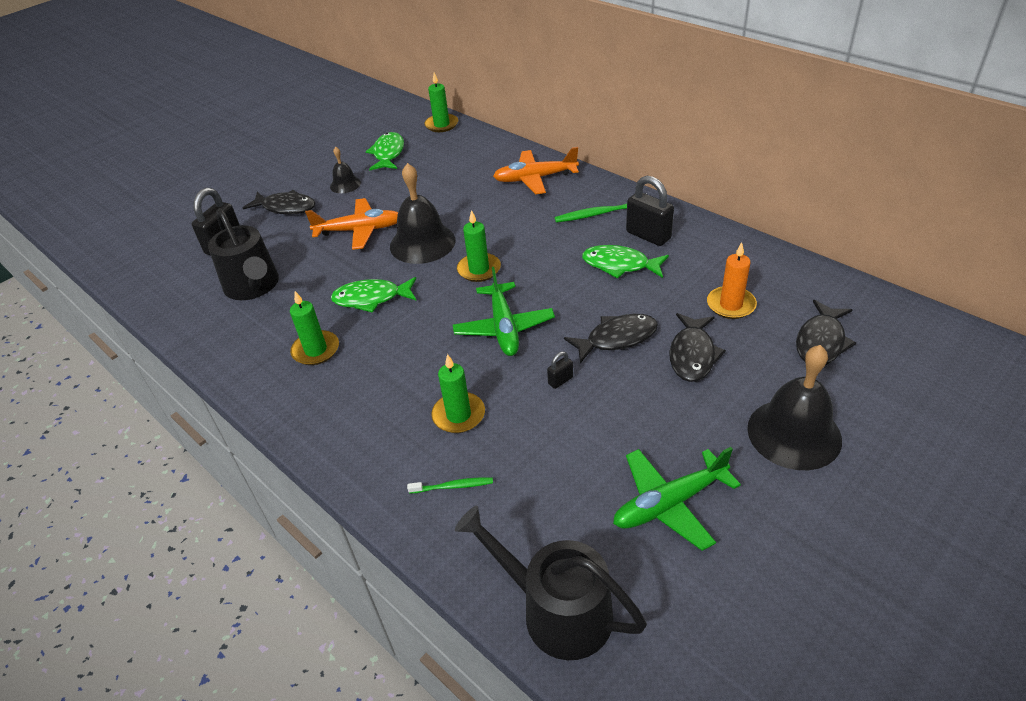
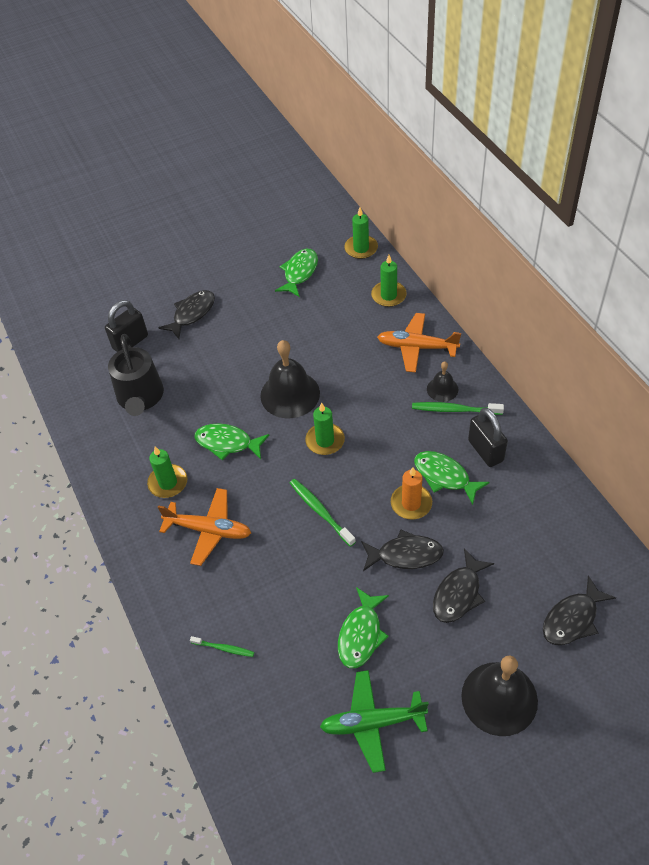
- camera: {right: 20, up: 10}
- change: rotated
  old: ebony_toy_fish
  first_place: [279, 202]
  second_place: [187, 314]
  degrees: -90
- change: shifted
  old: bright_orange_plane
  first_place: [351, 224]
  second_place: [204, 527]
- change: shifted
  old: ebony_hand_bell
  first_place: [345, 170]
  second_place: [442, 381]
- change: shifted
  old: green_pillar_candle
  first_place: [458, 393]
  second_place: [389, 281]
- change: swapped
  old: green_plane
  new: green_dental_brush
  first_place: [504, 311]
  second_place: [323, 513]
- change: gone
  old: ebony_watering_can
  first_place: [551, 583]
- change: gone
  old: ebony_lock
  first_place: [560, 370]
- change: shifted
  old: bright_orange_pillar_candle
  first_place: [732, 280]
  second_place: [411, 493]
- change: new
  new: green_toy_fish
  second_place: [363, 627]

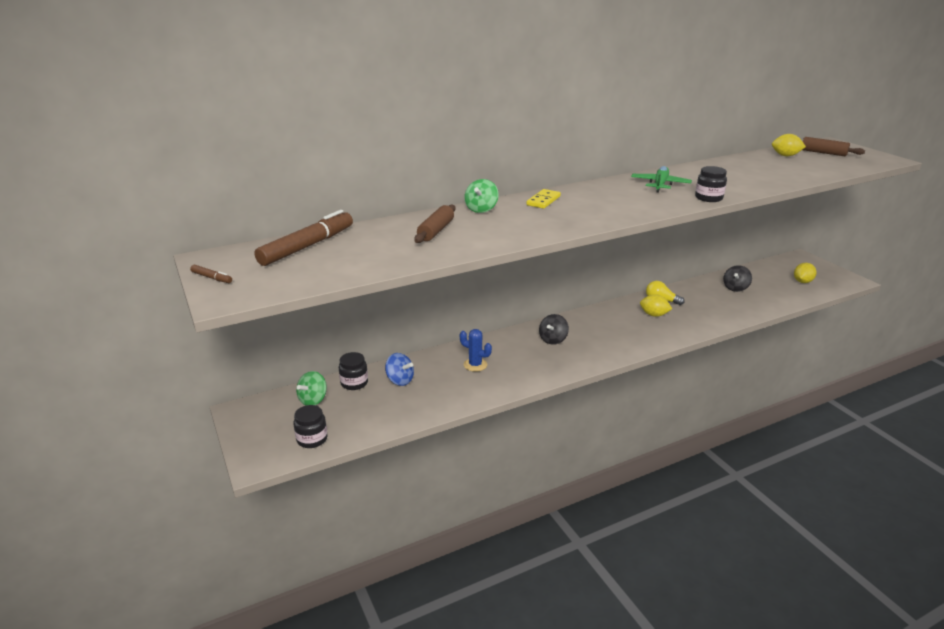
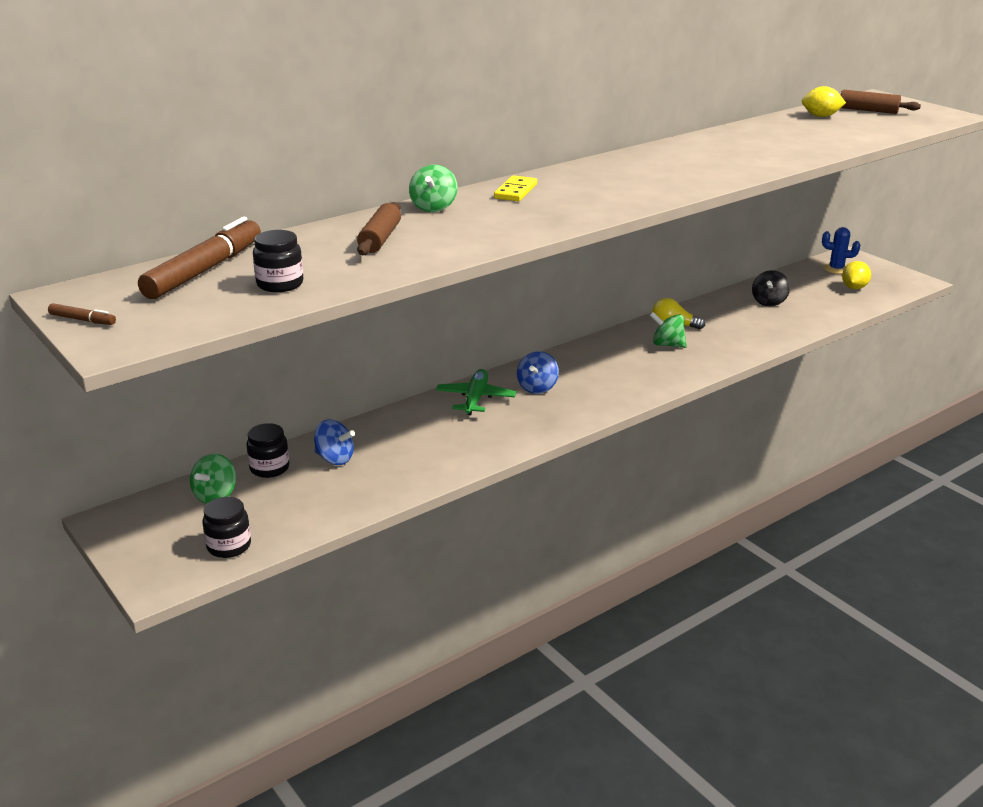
- camera: {right: -10, up: 0}
- change: shifted
  old: royal_blue_prickly_plant
  first_place: [476, 350]
  second_place: [841, 250]
- change: repainted
  old: ebony_whirligig
  new: royal_blue_whirligig
  first_place: [554, 329]
  second_place: [538, 372]
- change: shifted
  old: green_plane
  first_place: [661, 179]
  second_place: [476, 392]
- change: swapped
  old: golden_citrus_fruit
  new: green_whirligig
  first_place: [656, 305]
  second_place: [668, 330]
- change: shifted
  old: ebony_jar
  first_place: [711, 184]
  second_place: [278, 261]

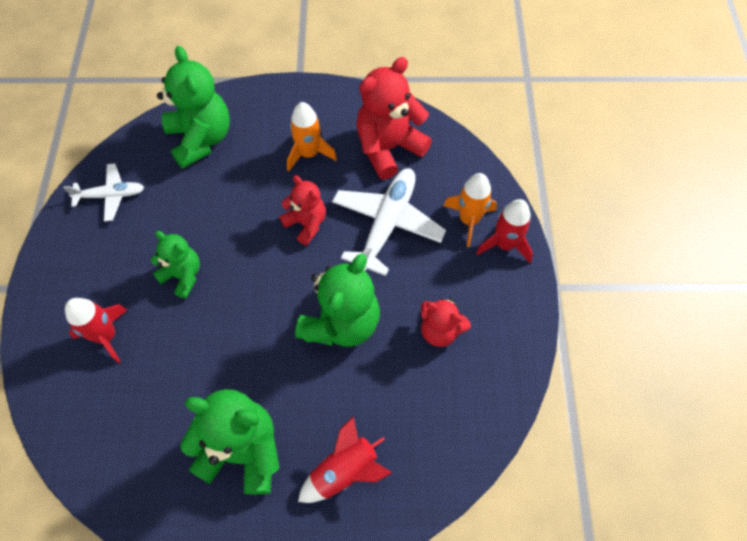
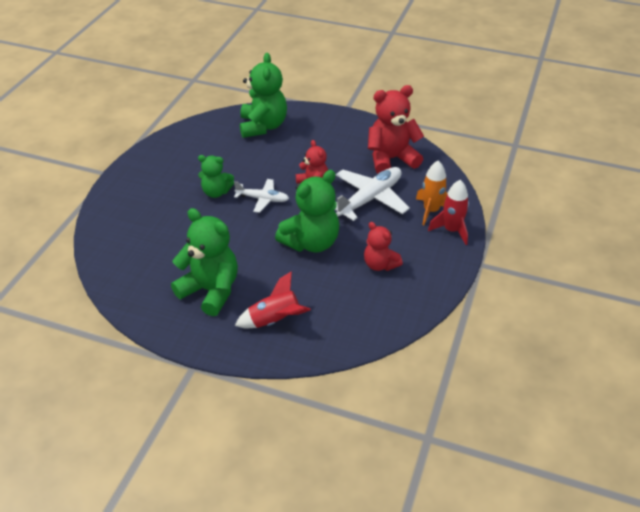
- camera: {right: 20, up: -20}
- change: shifted
  old: pure_white_plane
  first_place: [103, 192]
  second_place: [261, 196]
- change: gone
  old: red_toy_rocket
  first_place: [96, 331]
- change: rotated
  old: green_teddy_bear
  first_place: [175, 264]
  second_place: [216, 176]
  degrees: 135
- change: gone
  old: bright_orange_toy_rocket
  first_place: [312, 136]

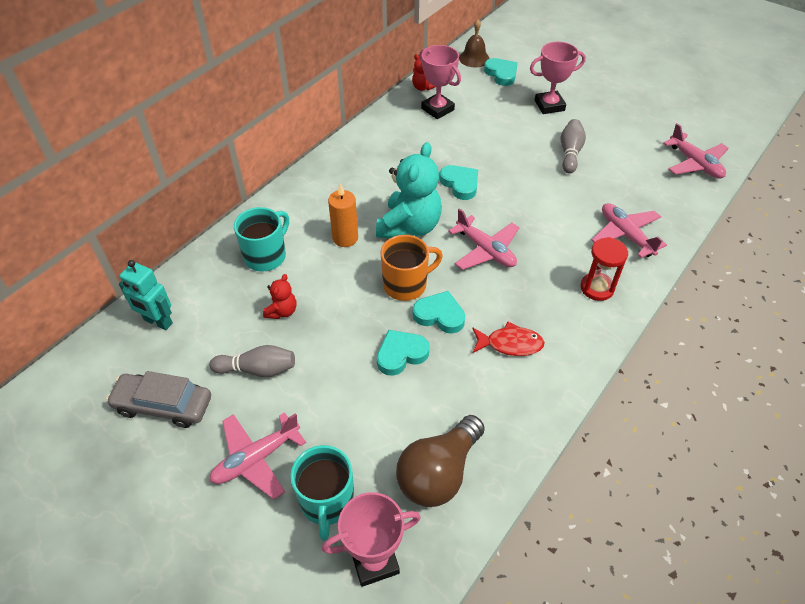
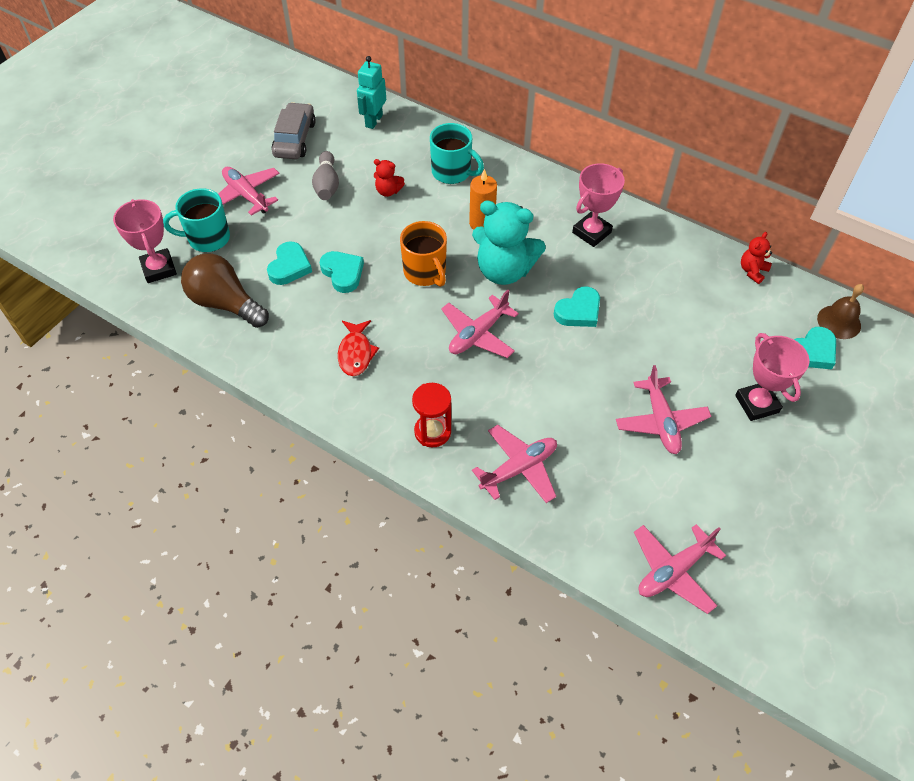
- camera: {right: 85, up: 5}
- change: shifted
  old: teal_heart_shape
  first_place: [439, 312]
  second_place: [289, 263]
- change: shifted
  old: pink_prize_cup
  first_place: [440, 82]
  second_place: [598, 205]
- change: swapped
  old: ash-grey_tenpin
  new: pink_plane
  first_place: [573, 146]
  second_place: [663, 409]

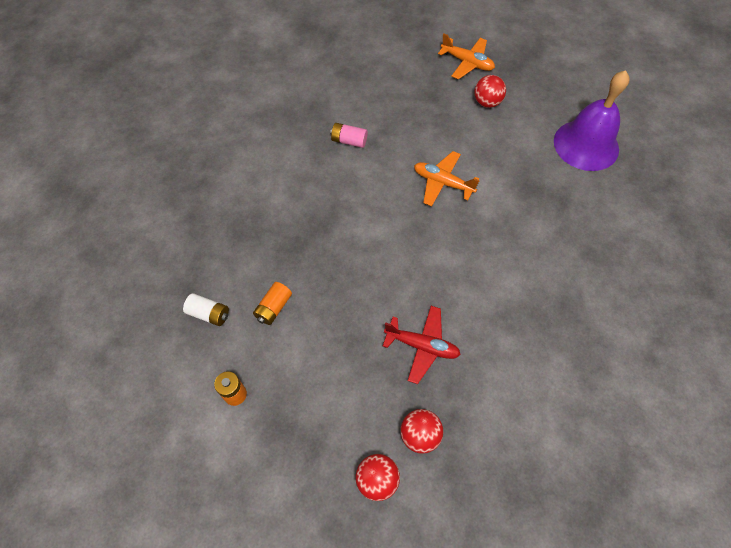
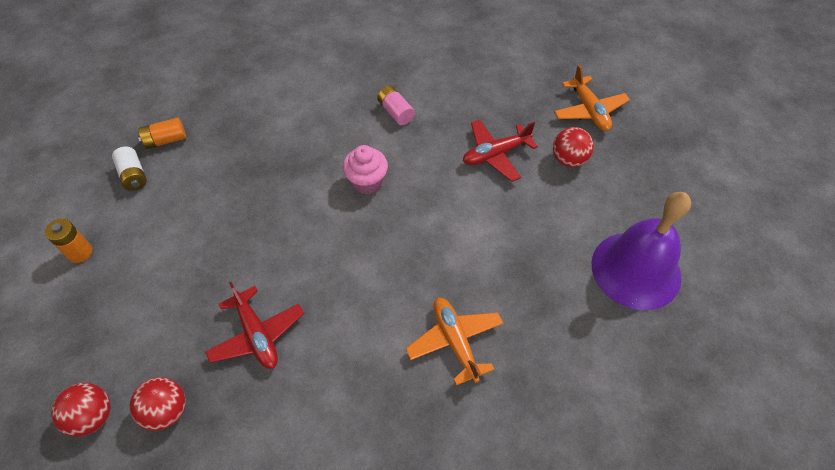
- camera: {right: 40, up: -5}
- change: shifted
  old: bright_orange_power_cell
  first_place: [272, 303]
  second_place: [162, 133]
- change: shifted
  old: bright_orange_plane
  first_place: [447, 178]
  second_place: [454, 341]
- change: new
  new: pink_fairy_cake
  second_place: [365, 169]
- change: new
  new: red_plane
  second_place: [500, 151]

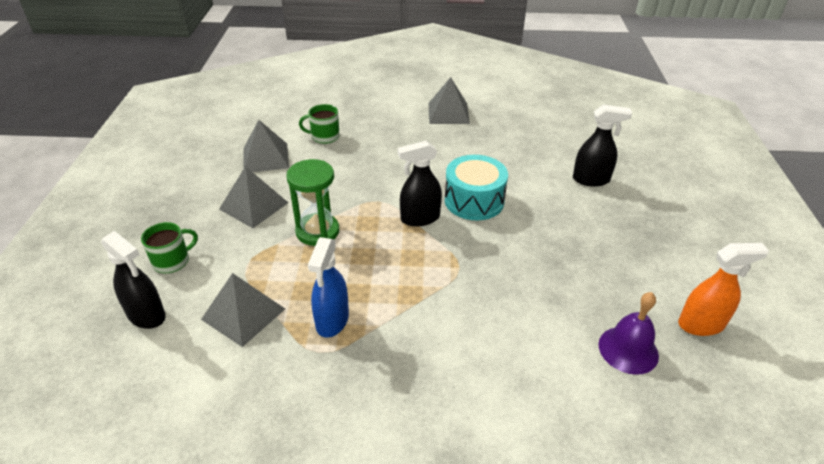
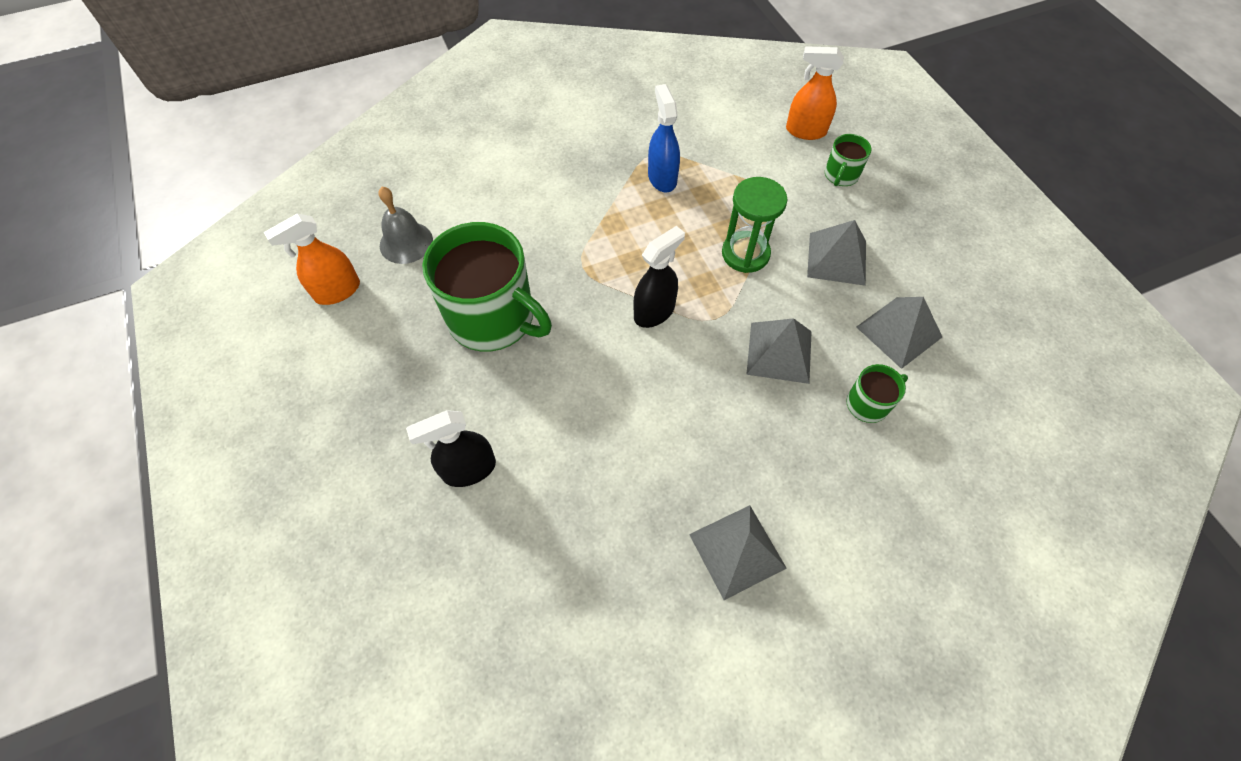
- camera: {right: 155, up: 20}
- change: repainted
  old: ebony_spray_cleaner
  new: bright_orange_spray_cleaner
  first_place: [133, 280]
  second_place: [815, 93]
- change: shifted
  old: ash-grey_pyramid_shape
  first_place: [243, 310]
  second_place: [779, 351]
- change: gone
  old: teal_toy_drum
  first_place: [476, 187]
- change: repainted
  old: purple_hand_bell
  new: ash-grey_hand_bell
  first_place: [629, 333]
  second_place: [405, 225]
- change: new
  new: green_mug
  second_place: [487, 286]

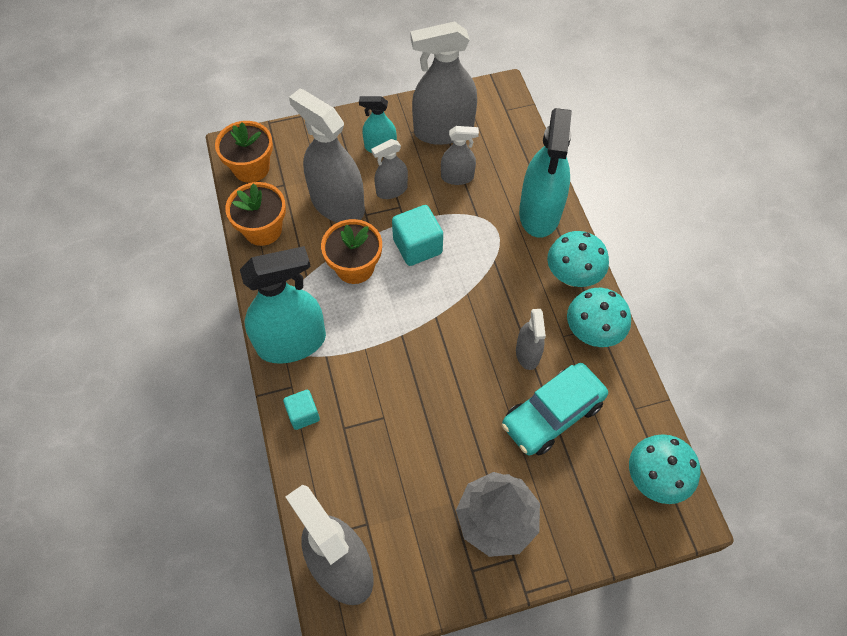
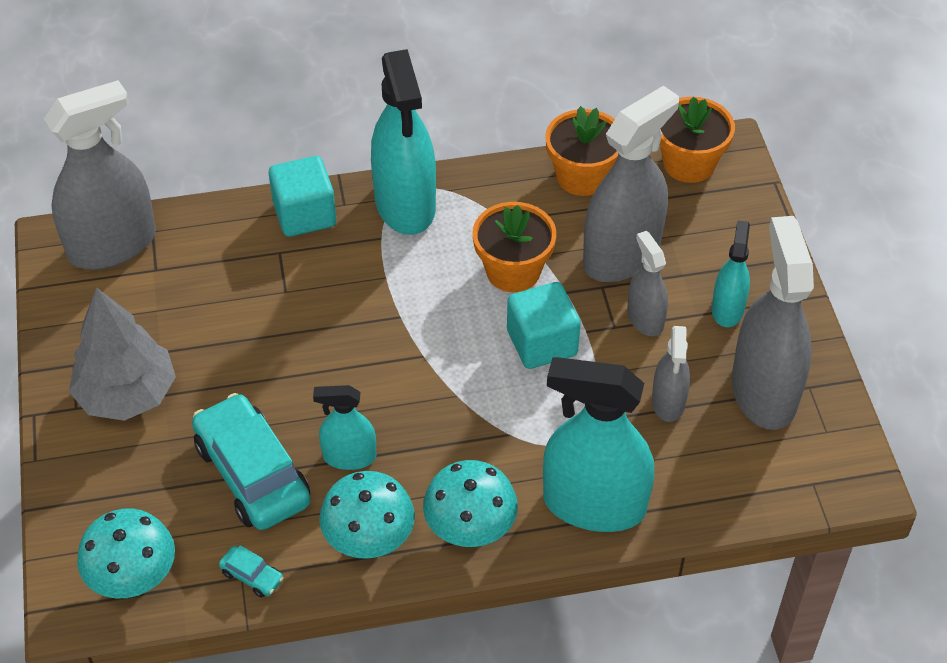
- camera: {right: 95, up: -10}
- change: scaled
  old: teal_block
  first_place: [301, 410]
  second_place: [302, 196]
  factor: 1.61
- change: repainted
  old: ash-grey_spray_cleaner
  new: teal_spray_cleaner
  first_place: [531, 339]
  second_place: [344, 427]
- change: new
  new: teal_automobile
  second_place: [251, 571]

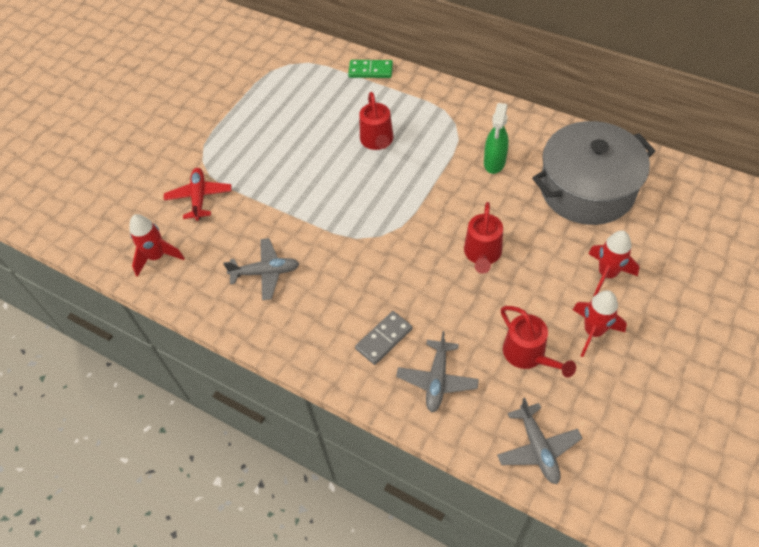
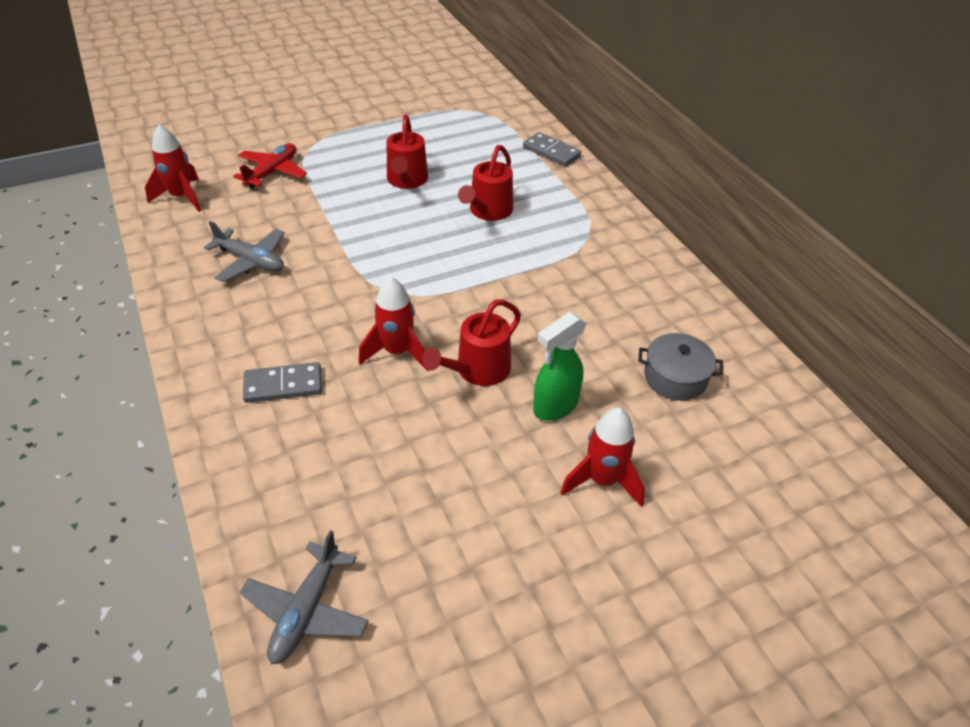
- camera: {right: 30, up: -10}
- change: repainted
  old: green_domino_tile
  new: ash-grey_domino_tile
  first_place: [370, 69]
  second_place: [552, 149]
- change: gone
  old: ash-grey_plane
  first_place: [437, 371]
- change: shifted
  old: green_spray_cleaner
  first_place: [496, 138]
  second_place: [560, 366]
- change: shifted
  old: red_watering_can
  first_place: [538, 342]
  second_place: [407, 152]
- change: scaled
  old: ash-grey_stockpot
  first_place: [594, 173]
  second_place: [680, 367]
  factor: 0.45
- change: shifted
  old: red_toy_rocket
  first_place: [600, 323]
  second_place: [393, 324]

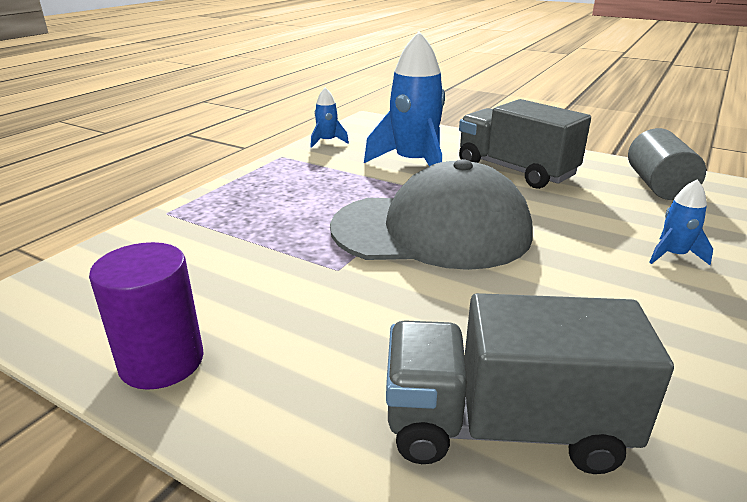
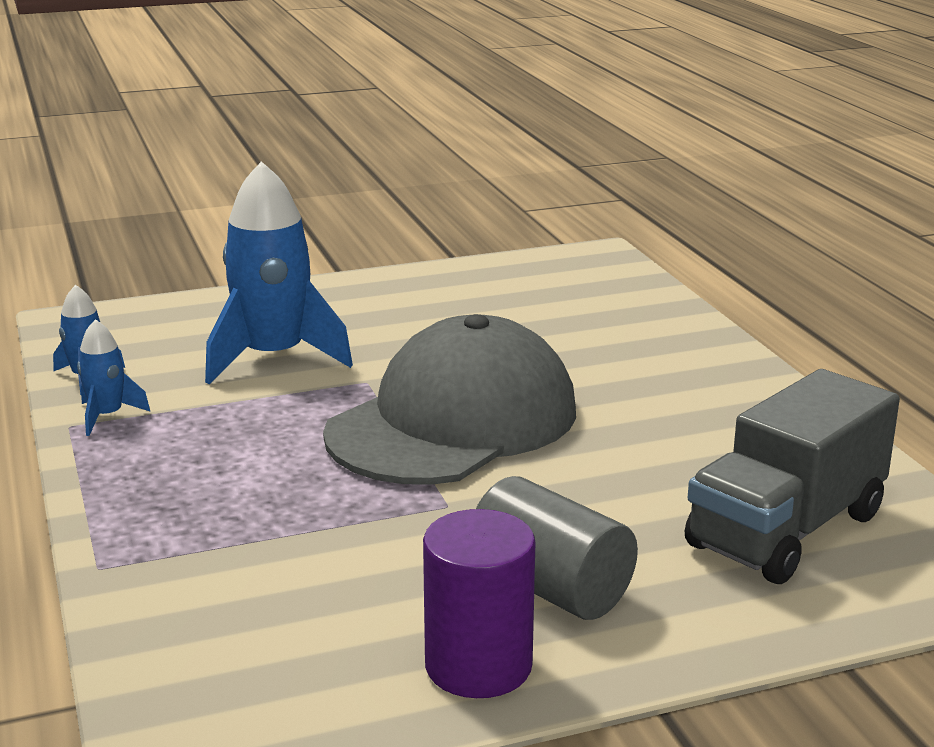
- camera: {right: -50, up: -5}
- change: gone
  old: ash-grey_toy_truck
  first_place: [525, 144]
- change: shifted
  old: ash-grey_solid_cylinder
  first_place: [667, 164]
  second_place: [557, 548]
- change: shifted
  old: royal_blue_toy_rocket
  first_place: [681, 222]
  second_place: [114, 377]

